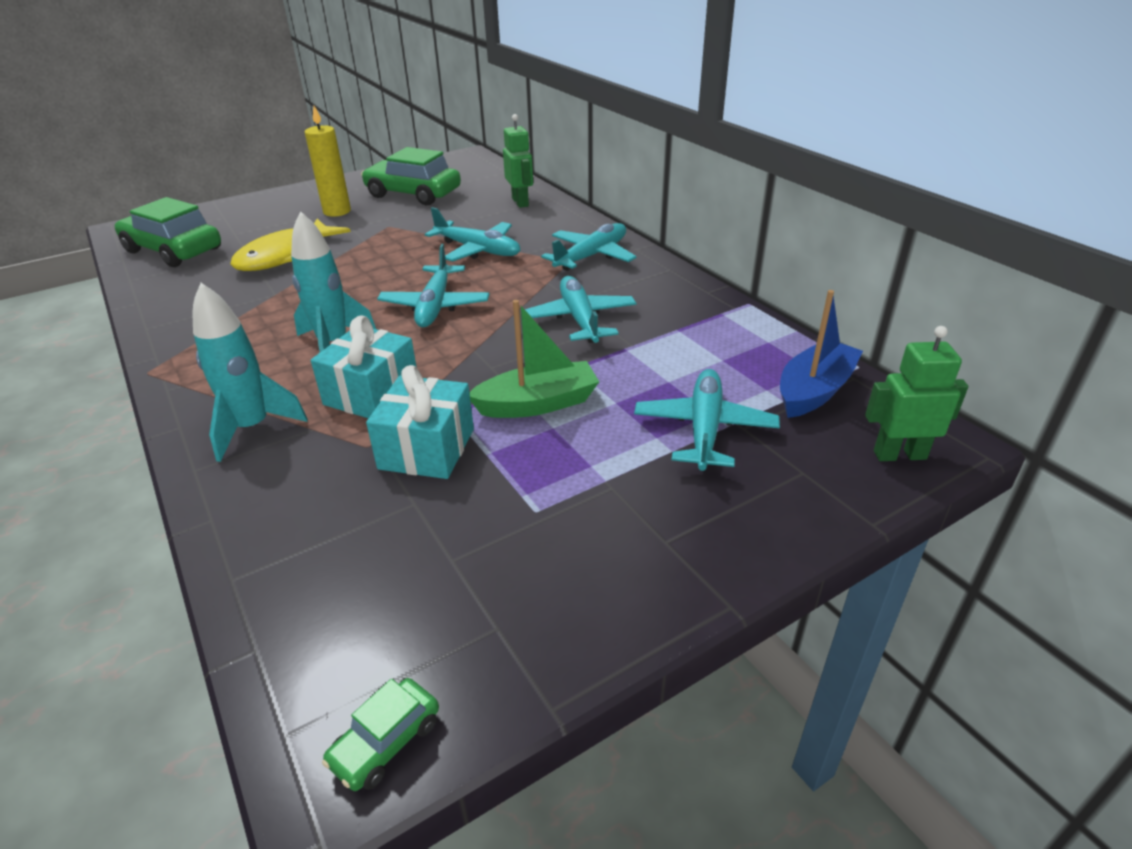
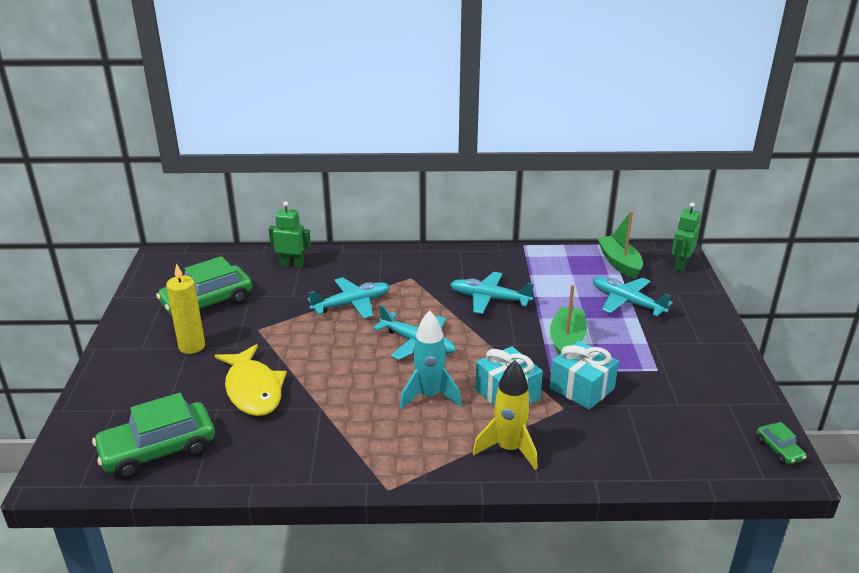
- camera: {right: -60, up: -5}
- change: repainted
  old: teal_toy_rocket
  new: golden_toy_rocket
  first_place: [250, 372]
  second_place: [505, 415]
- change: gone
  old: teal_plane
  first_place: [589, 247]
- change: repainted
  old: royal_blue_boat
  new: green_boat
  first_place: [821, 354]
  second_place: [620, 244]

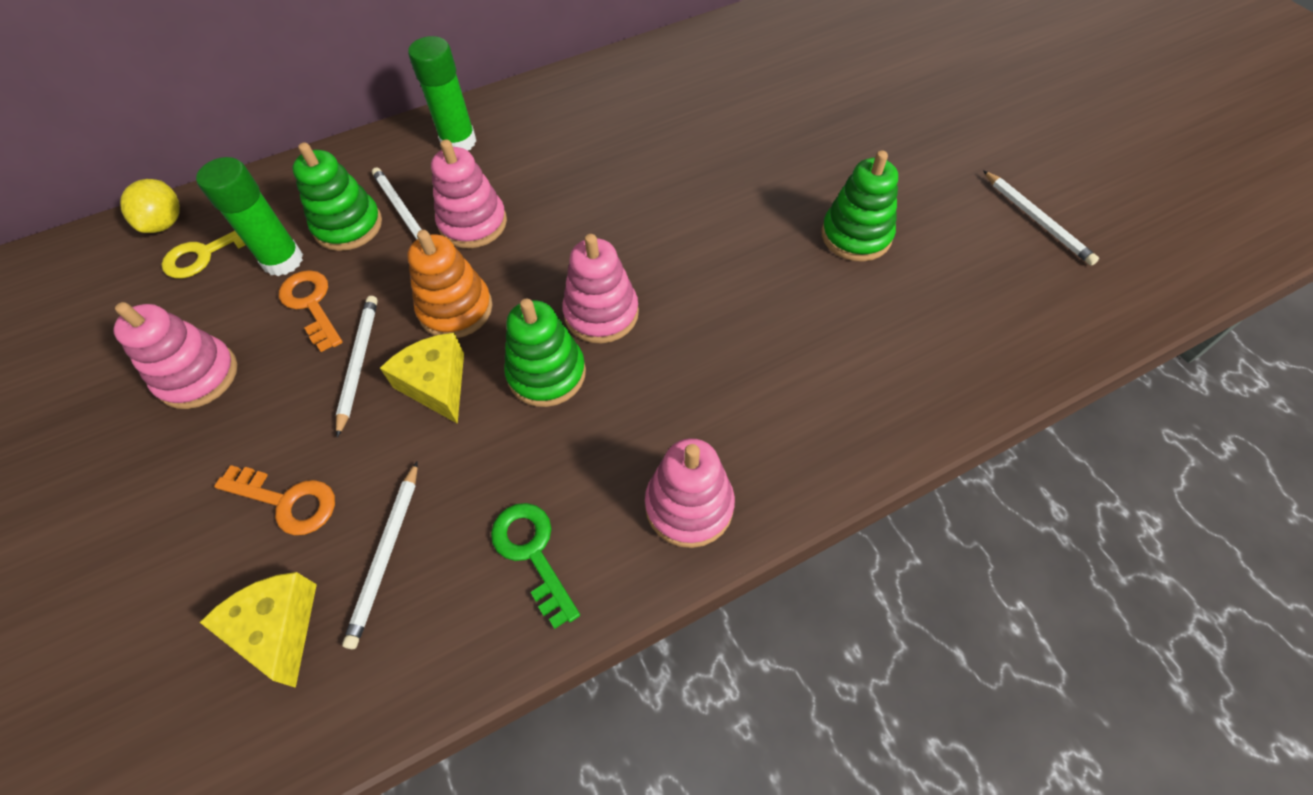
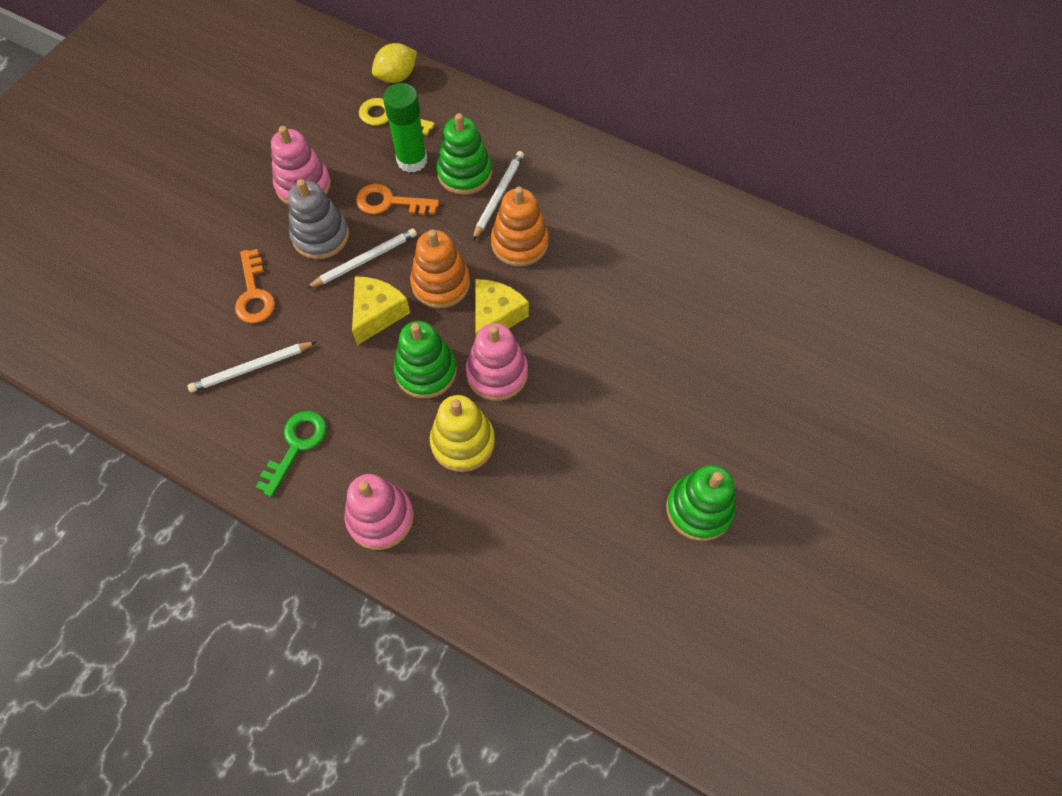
- camera: {right: 55, up: 5}
- change: shifted
  old: golden_cheese_wedge
  first_place: [258, 630]
  second_place: [502, 307]
- change: rotated
  old: bright_orange_key
  first_place: [311, 311]
  second_place: [397, 199]
  degrees: -105
- change: gone
  old: green_glue
  first_place: [442, 93]
- change: repainted
  old: pink_stacking_rings
  new: bright_orange_stacking_rings
  first_place: [469, 193]
  second_place: [520, 227]
- change: gone
  old: pure_white_wooden_pencil
  first_place: [1041, 218]
- change: new
  new: ash-grey_stacking_rings
  second_place: [318, 219]
- change: new
  new: golden_stacking_rings
  second_place: [462, 433]

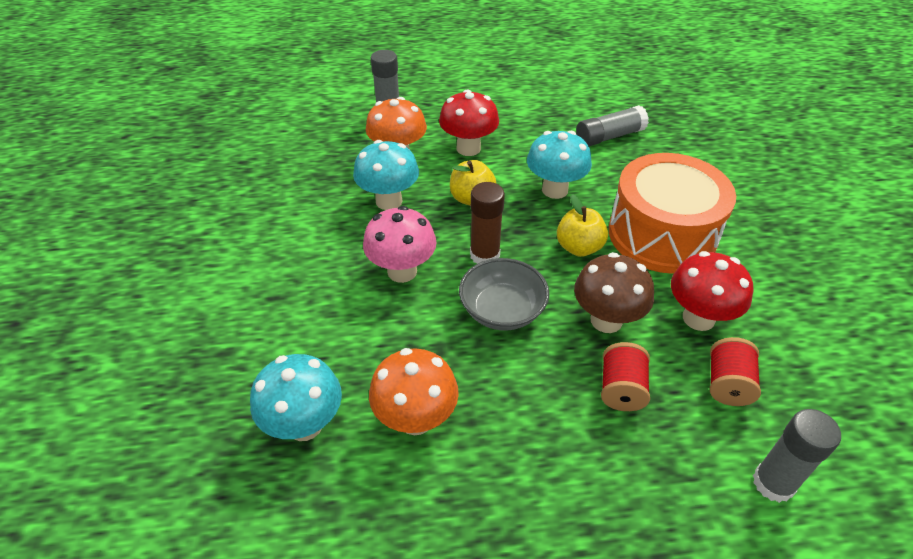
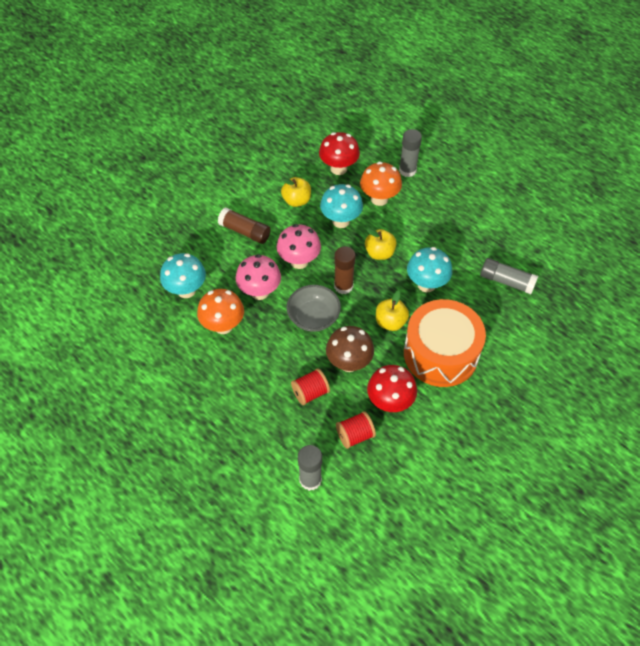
- camera: {right: 50, up: 10}
- change: shifted
  old: red_fungus
  first_place: [469, 123]
  second_place: [339, 153]
- change: new
  new: dark_brown_glue
  second_place: [244, 226]
- change: new
  new: pink_fungus
  second_place: [258, 277]
- change: new
  new: golden_toy_apple
  second_place: [296, 192]

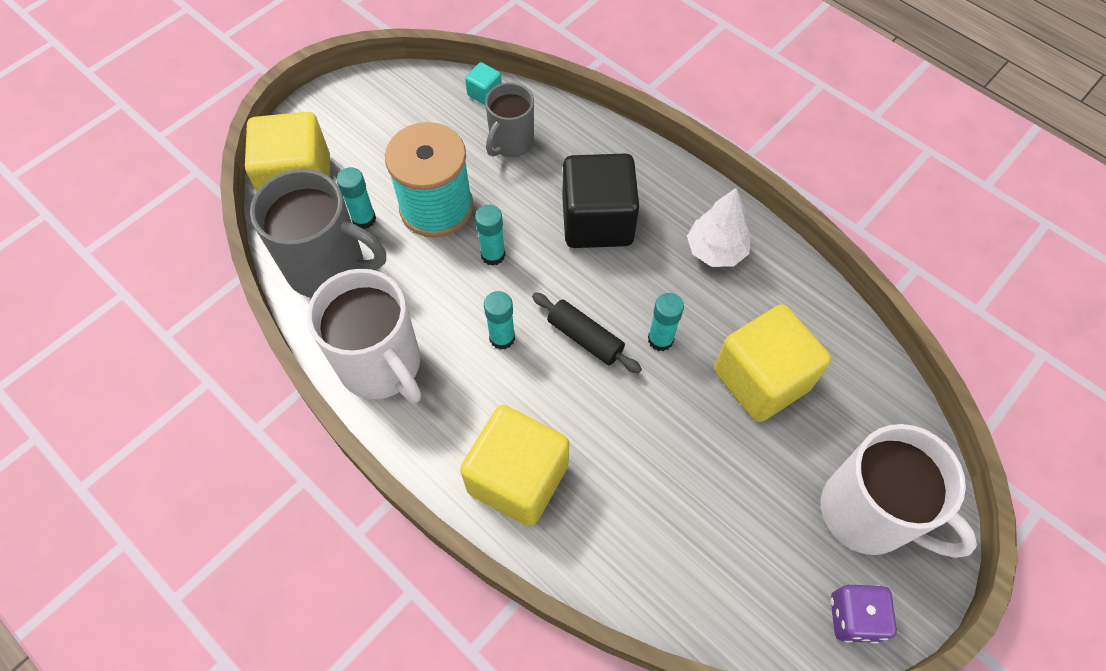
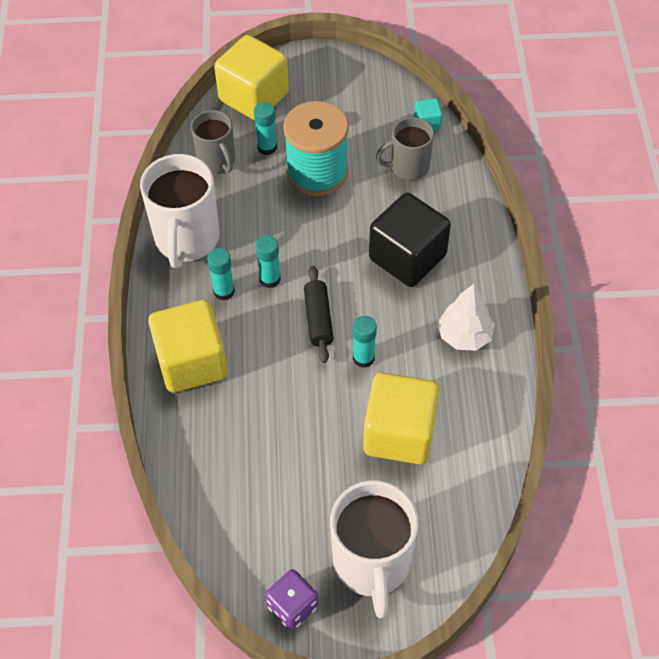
- camera: {right: 45, up: -5}
- change: scaled
  old: ash-grey_mug
  first_place: [318, 233]
  second_place: [213, 141]
  factor: 0.61
- change: shifted
  old: teal_glue
  first_place: [490, 235]
  second_place: [221, 274]

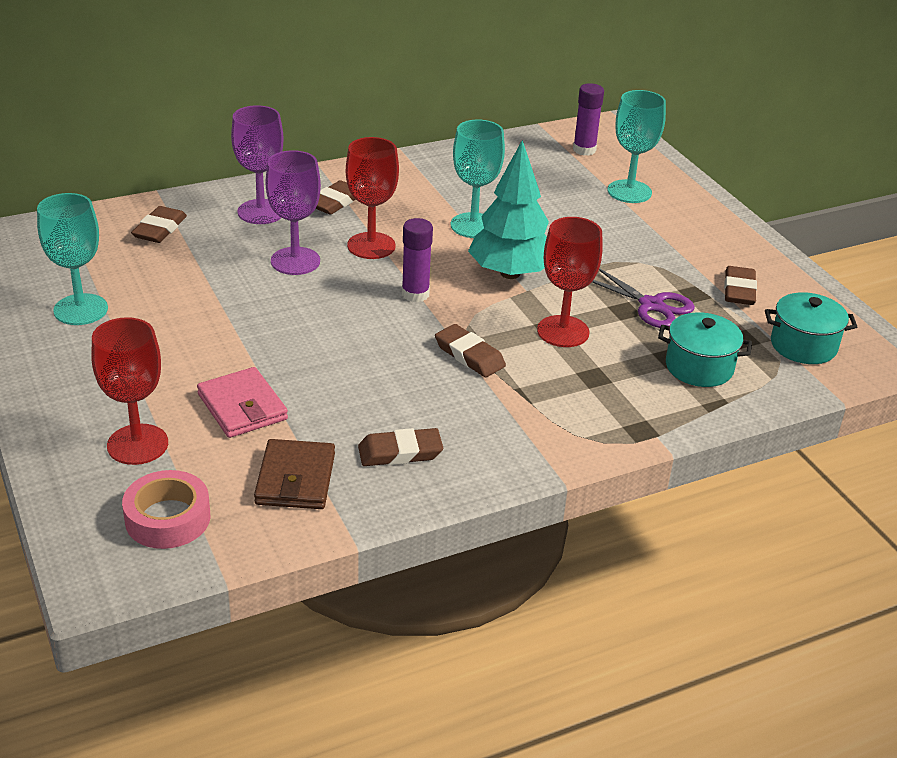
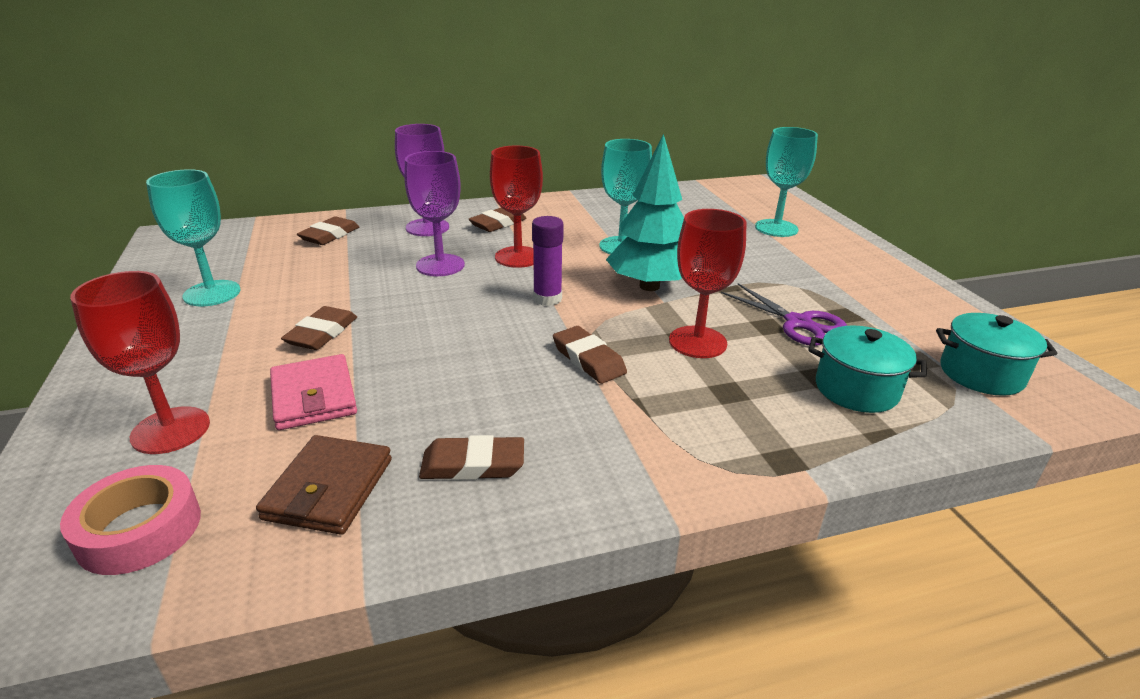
- camera: {right: 10, up: -5}
- change: gone
  old: purple_glue
  first_place: [588, 119]
- change: shifted
  old: dark_brown_gum_eraser
  first_place: [740, 285]
  second_place: [319, 328]

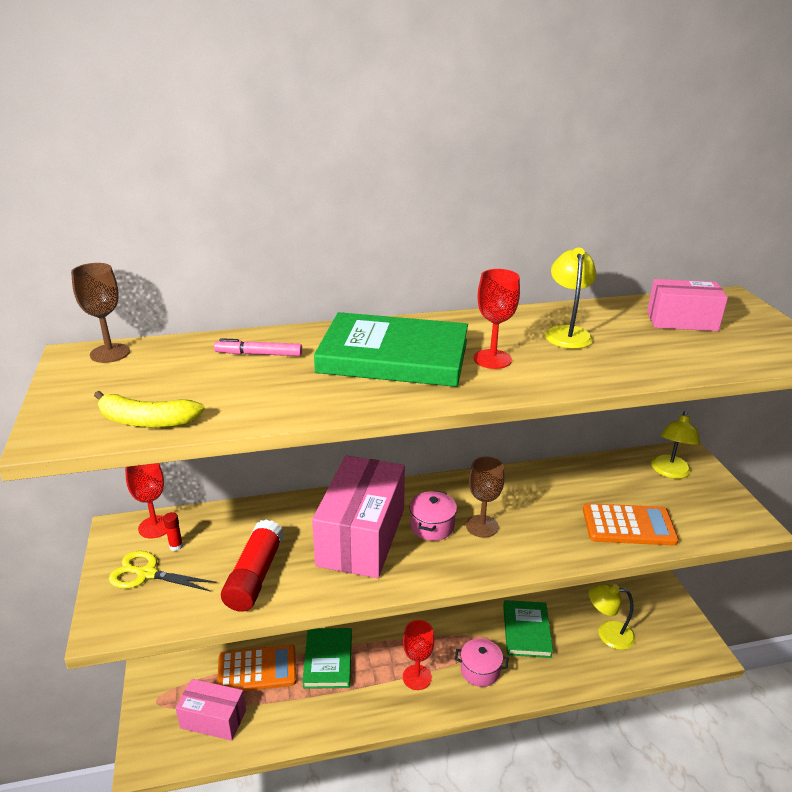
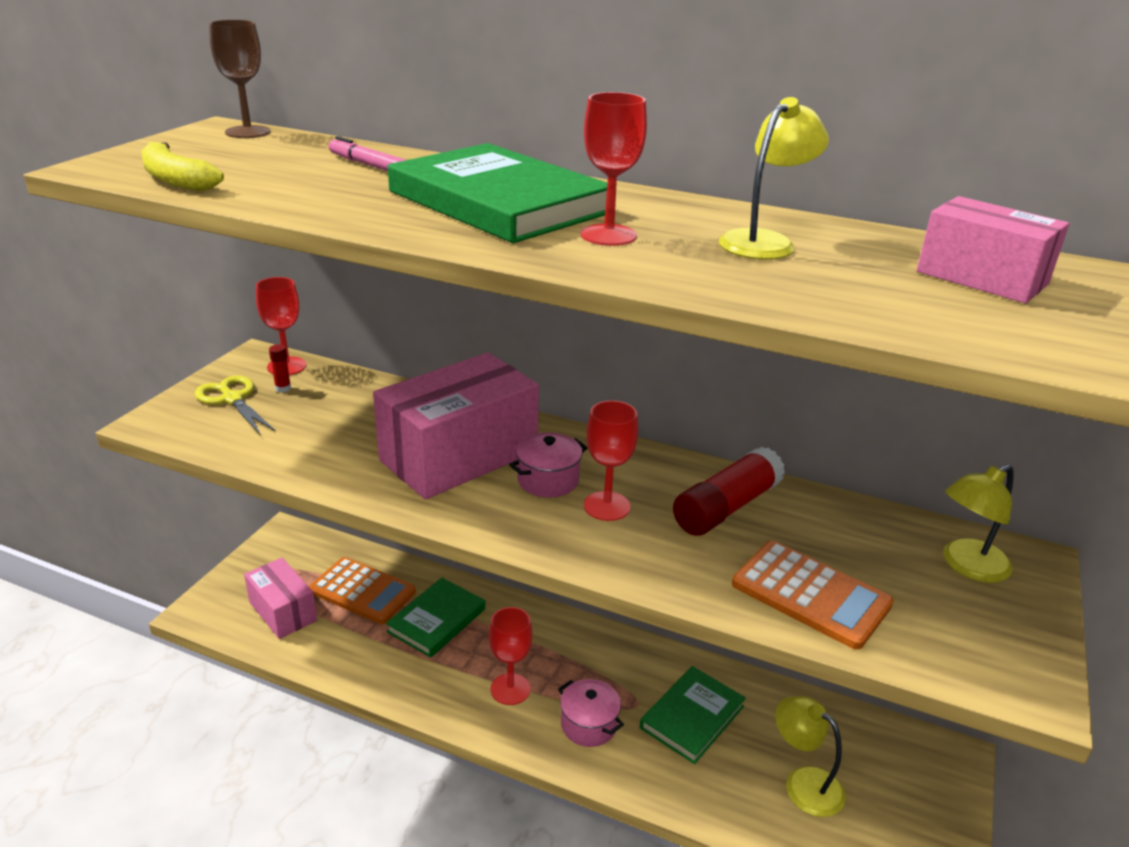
- camera: {right: 35, up: 0}
- change: shifted
  old: red_glue
  first_place: [252, 565]
  second_place: [729, 491]
- change: repainted
  old: dark_brown_goblet
  new: red_goblet
  first_place: [485, 497]
  second_place: [611, 460]

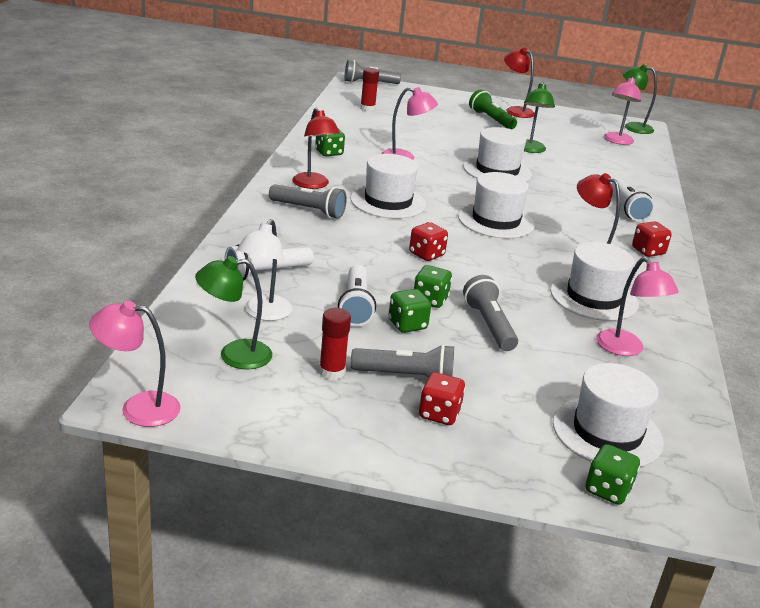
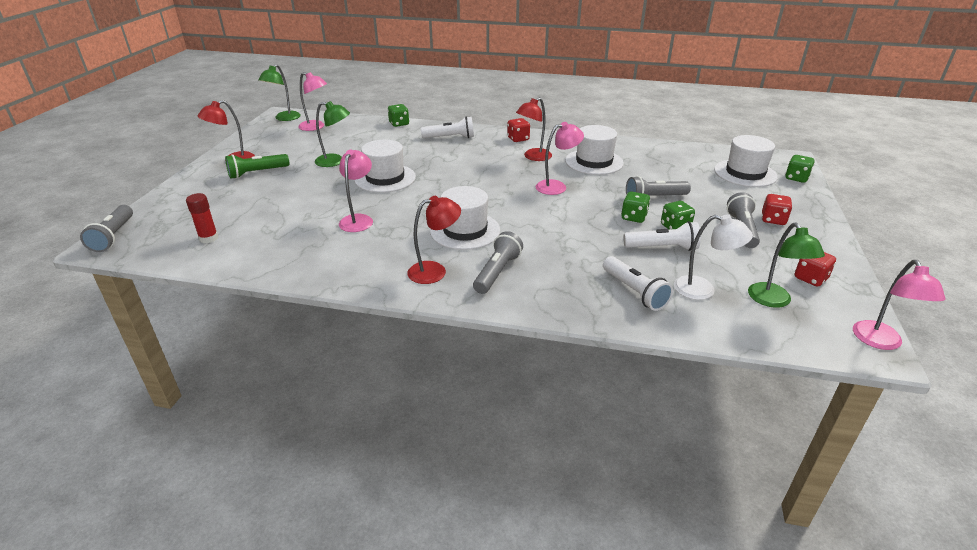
- camera: {right: -85, up: 5}
- change: shifted
  old: green_die
  first_place: [330, 143]
  second_place: [398, 115]
- change: gone
  old: red_glue
  first_place: [335, 344]
- change: shifted
  old: red_die
  first_place: [428, 241]
  second_place: [815, 269]
- change: gone
  old: pure_white_top_hat
  first_place: [496, 205]
- change: shifted
  old: pink_lamp
  first_place: [637, 306]
  second_place: [559, 158]

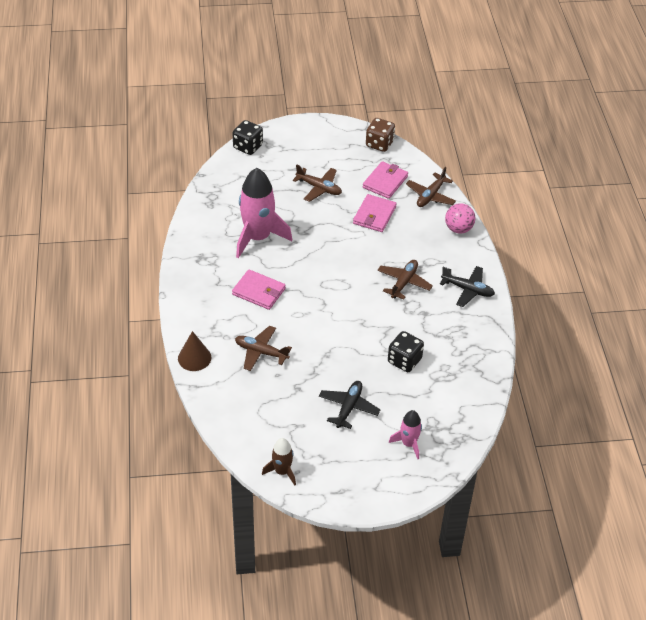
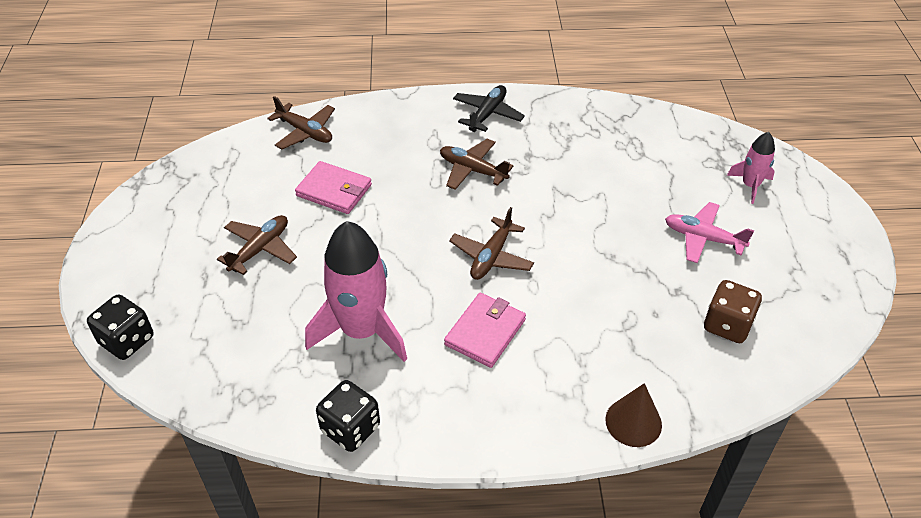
- camera: {right: -85, up: 0}
- change: shifted
  old: dark_brown_plane
  first_place: [263, 348]
  second_place: [491, 243]
- change: gone
  old: dark_brown_toy_rocket
  first_place: [279, 461]
- change: repainted
  old: ebony_plane
  new: pink_plane
  first_place: [350, 405]
  second_place: [709, 232]
- change: gone
  old: pink_billfold
  first_place: [385, 180]
- change: shifted
  old: dark_brown_die
  first_place: [380, 135]
  second_place: [733, 311]
- change: shifted
  old: ebony_die
  first_place: [406, 351]
  second_place: [348, 416]
- change: gone
  old: pink_play_ball
  first_place: [460, 218]

